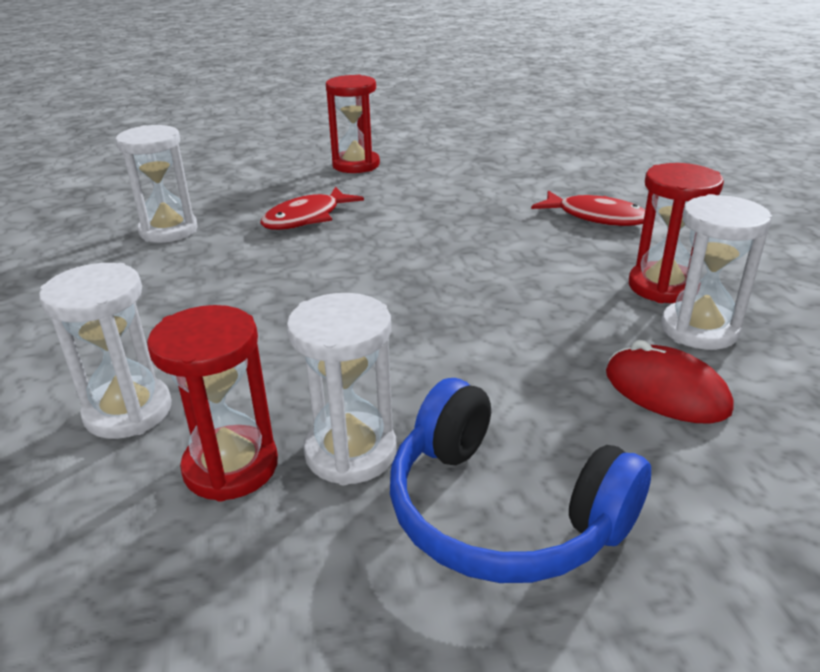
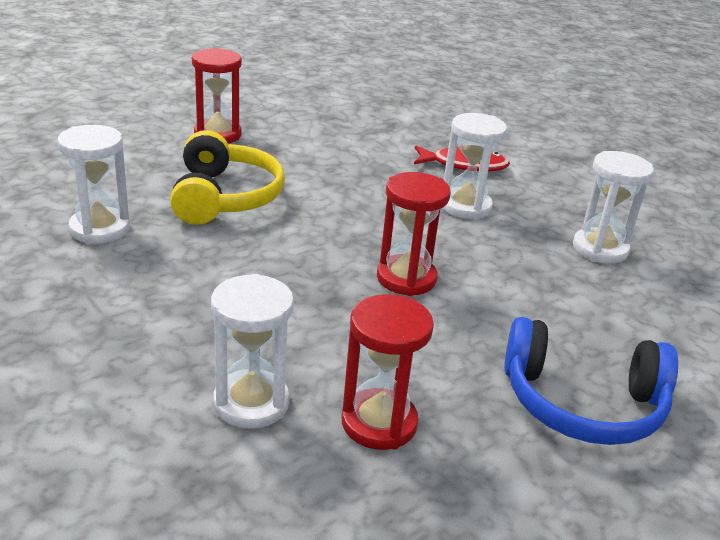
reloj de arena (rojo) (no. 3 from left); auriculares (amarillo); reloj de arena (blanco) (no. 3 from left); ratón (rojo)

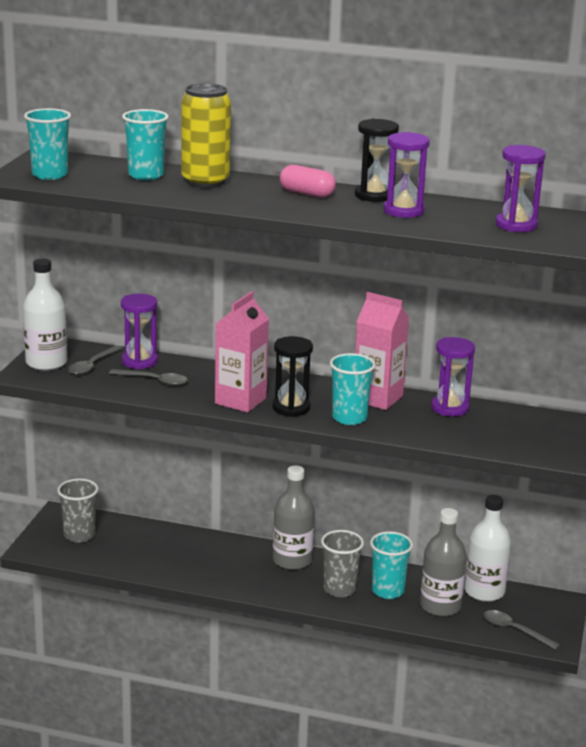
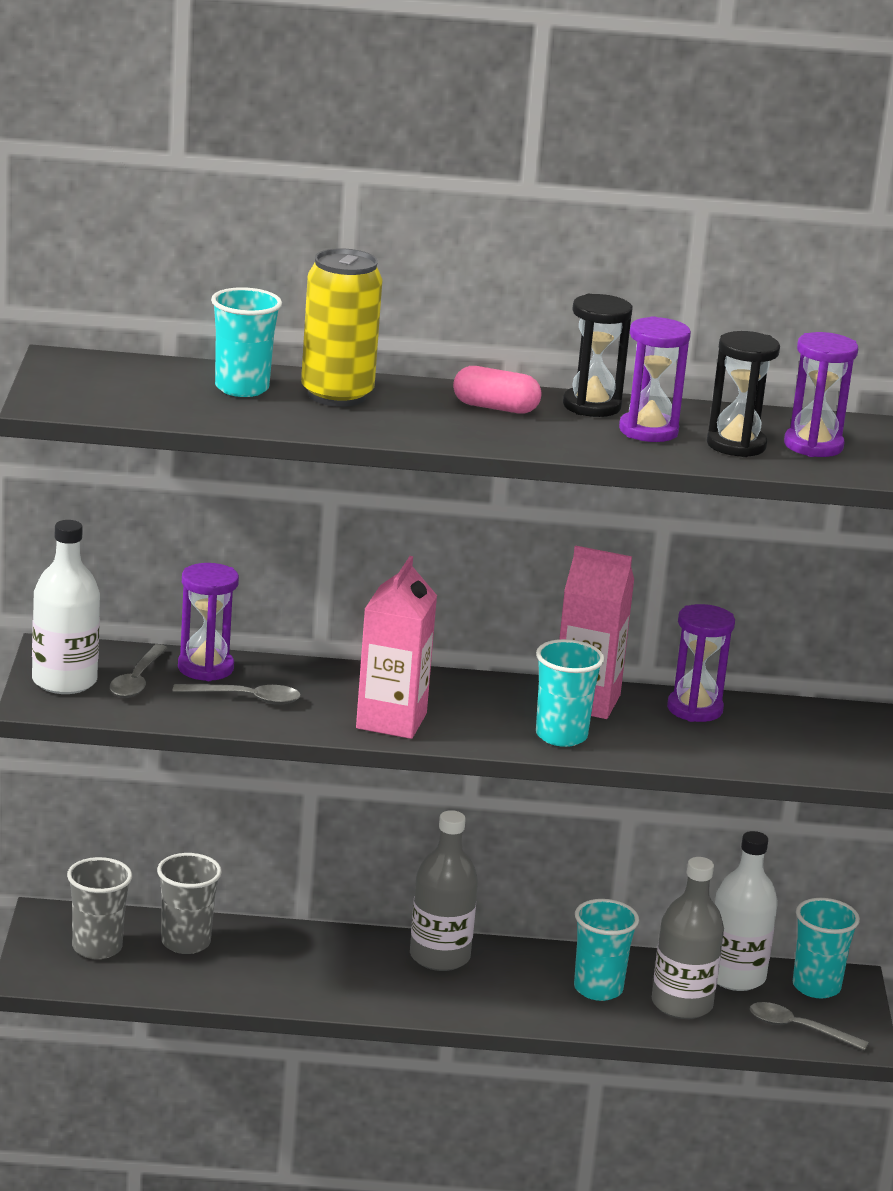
vaso (turquesa) (no. 4 from left); reloj de arena (negro) (no. 2 from left); vaso (gris) (no. 2 from left)

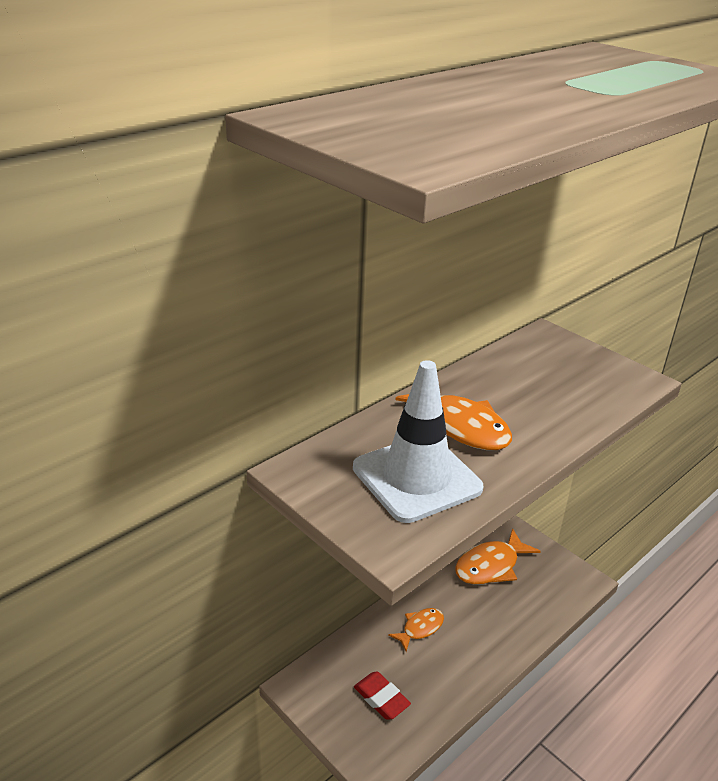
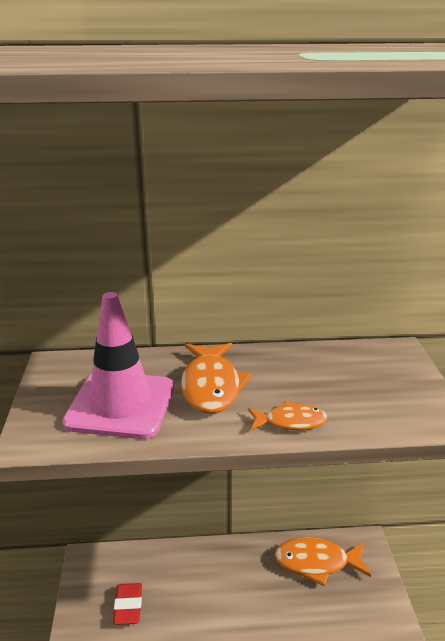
cono de tráfico (rosa); pez (naranja) (no. 2 from left)

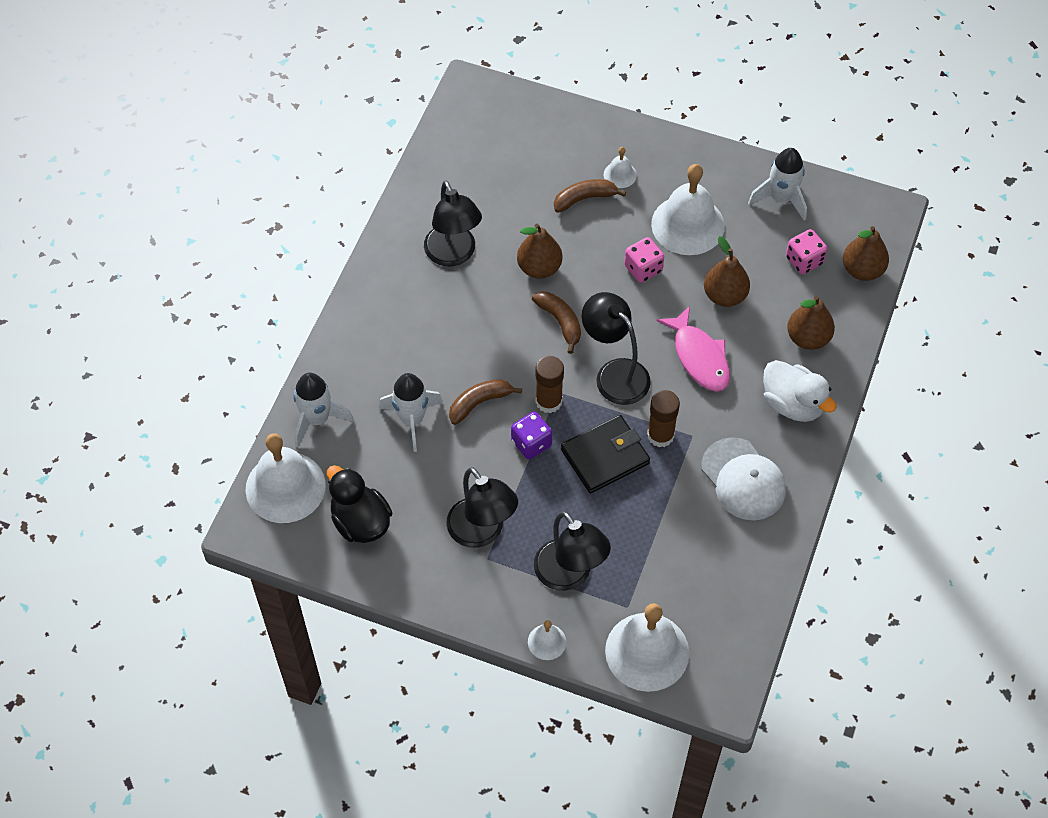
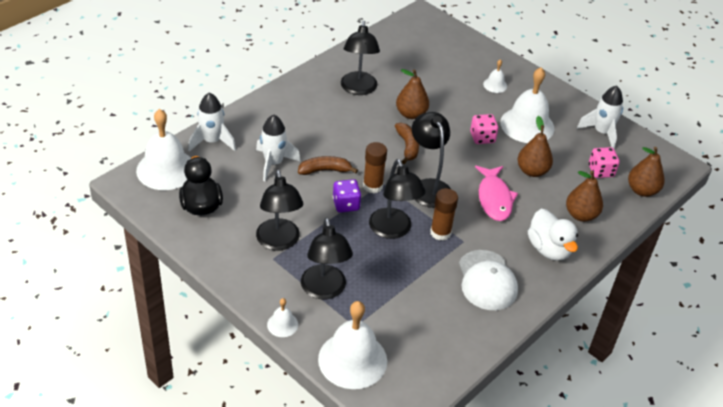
plátano (marrón) (no. 3 from left in the first image); lámpara (negro) (no. 4 from left)

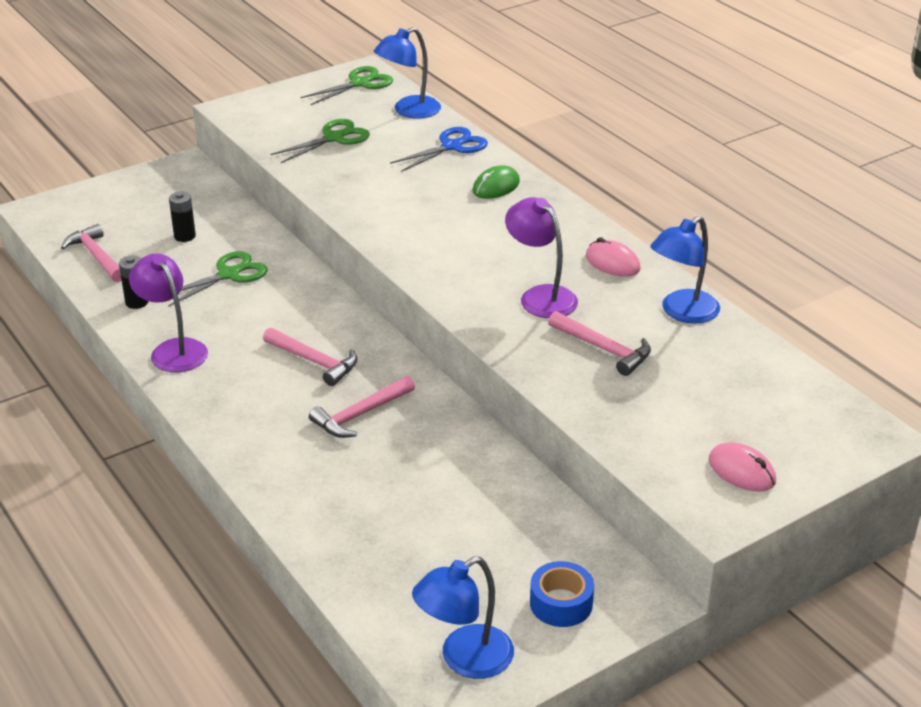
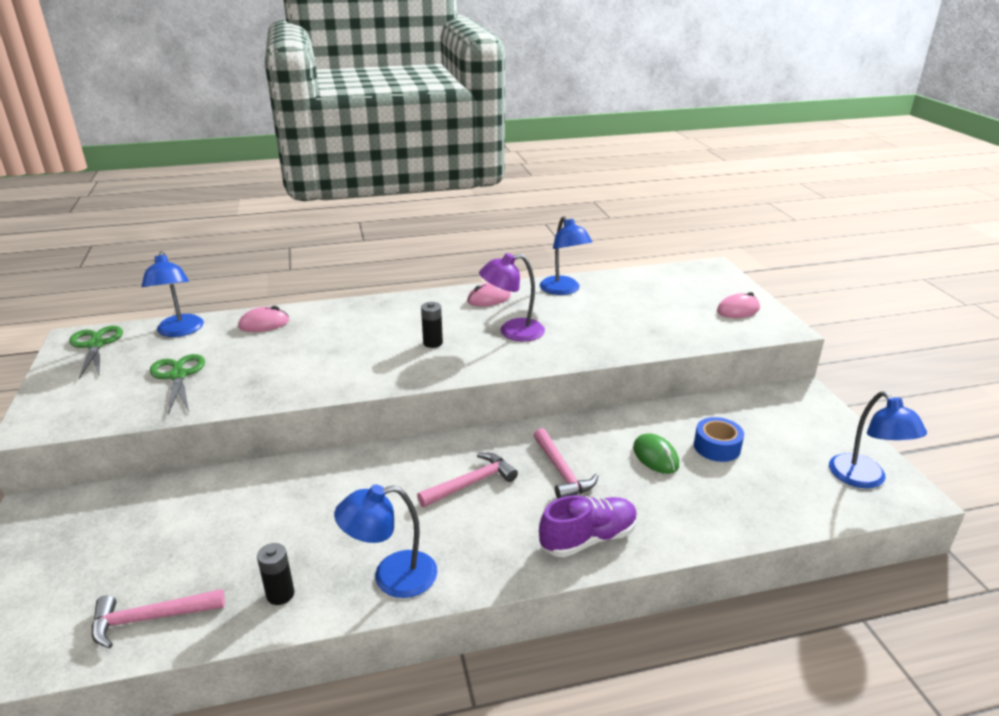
ratón (rosa) (no. 1 from left); ratón (verde); pila (negro) (no. 2 from left); tijeras (verde) (no. 1 from left in the first image); lámpara (azul) (no. 2 from left); martillo (rosa) (no. 4 from left in the first image); cinta adhesiva (azul); zapato (morado)

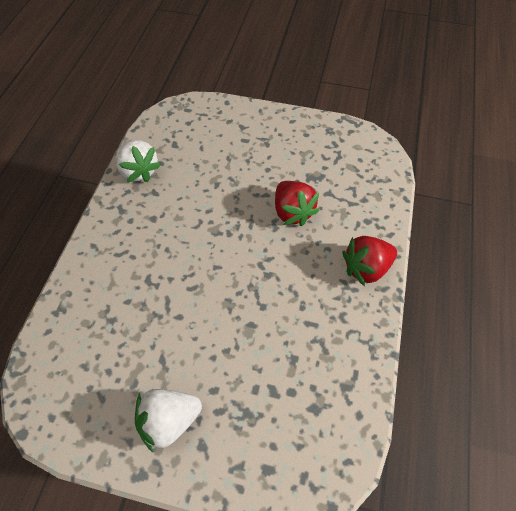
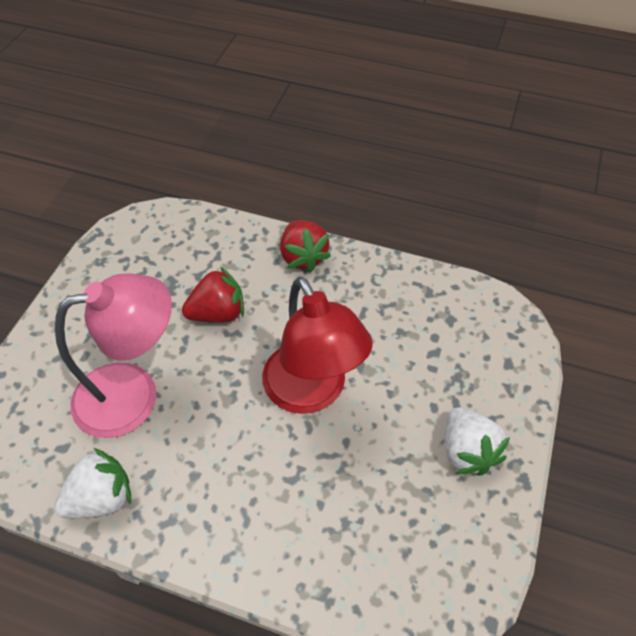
lámpara (rosa); lámpara (rojo)

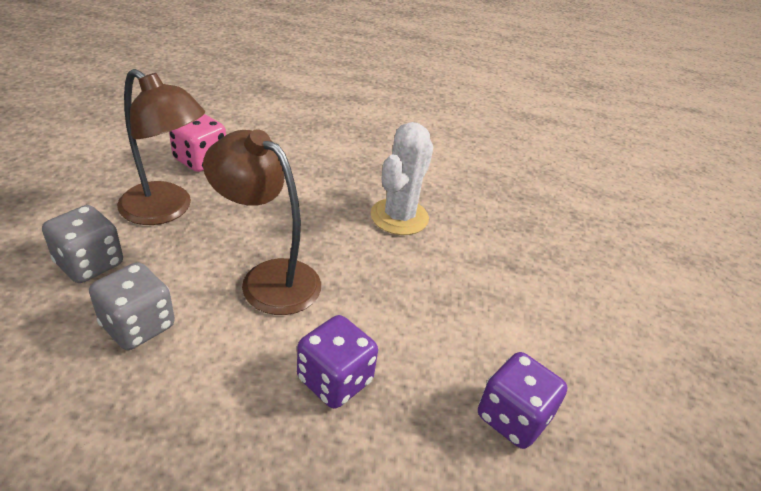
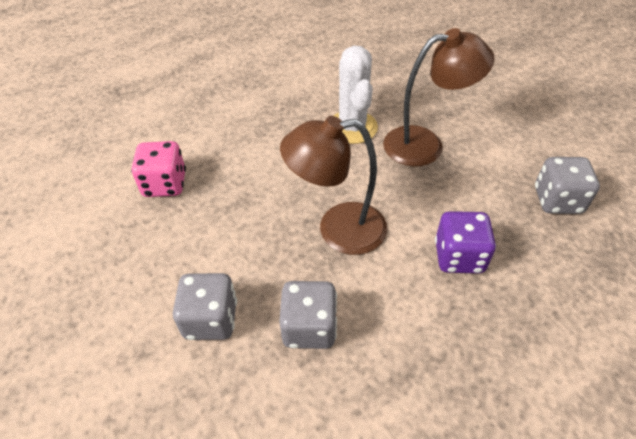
lámpara (marrón) (no. 2 from left); dado (gris) (no. 3 from left)

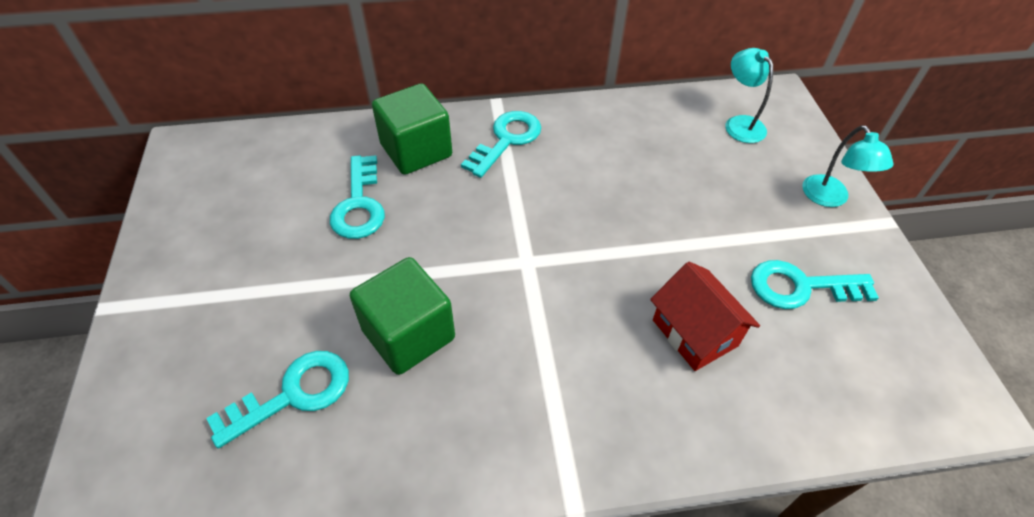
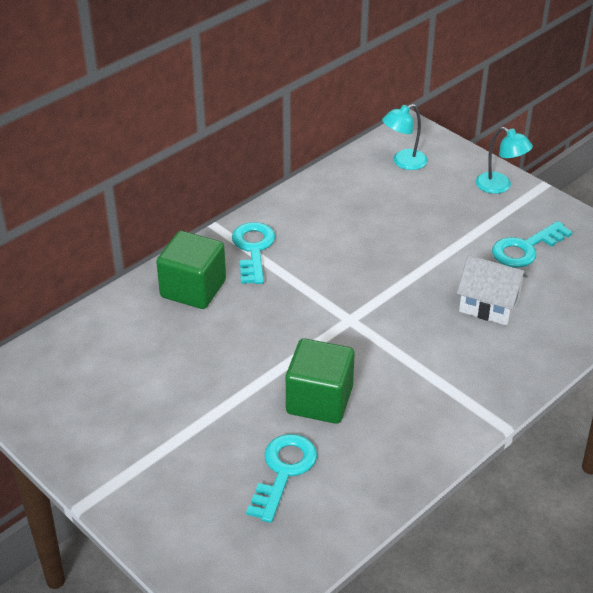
lámpara (turquesa) (no. 1 from left); llave (turquesa) (no. 2 from left in the first image); casa (blanco)

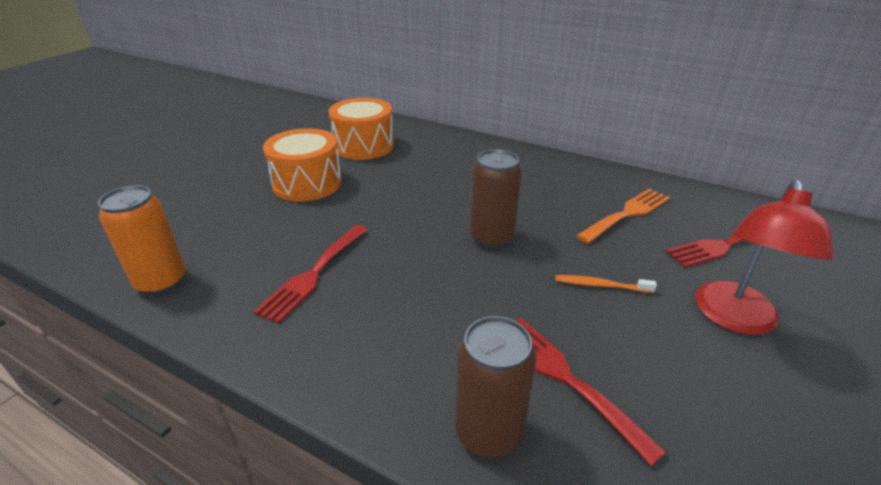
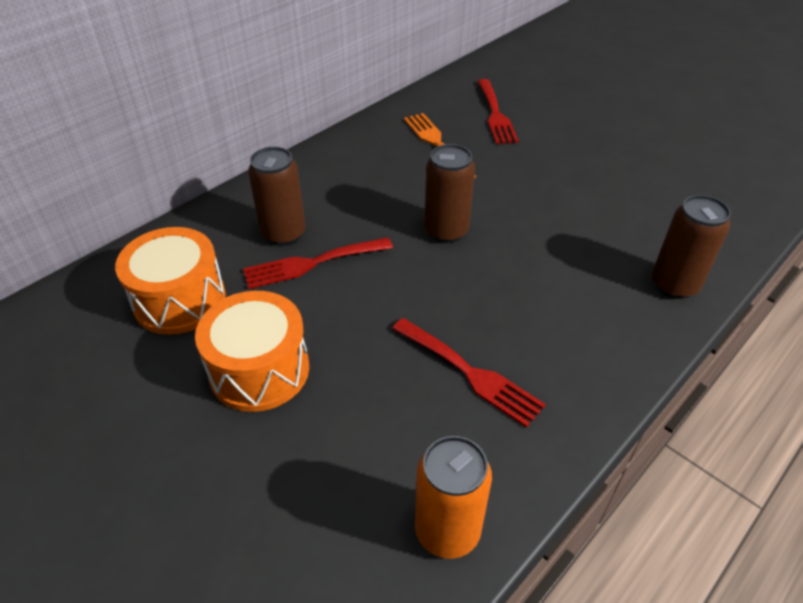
lámpara (rojo); cepillo de dientes (naranja); tenedor (rojo) (no. 1 from left); lata (marrón) (no. 1 from left)

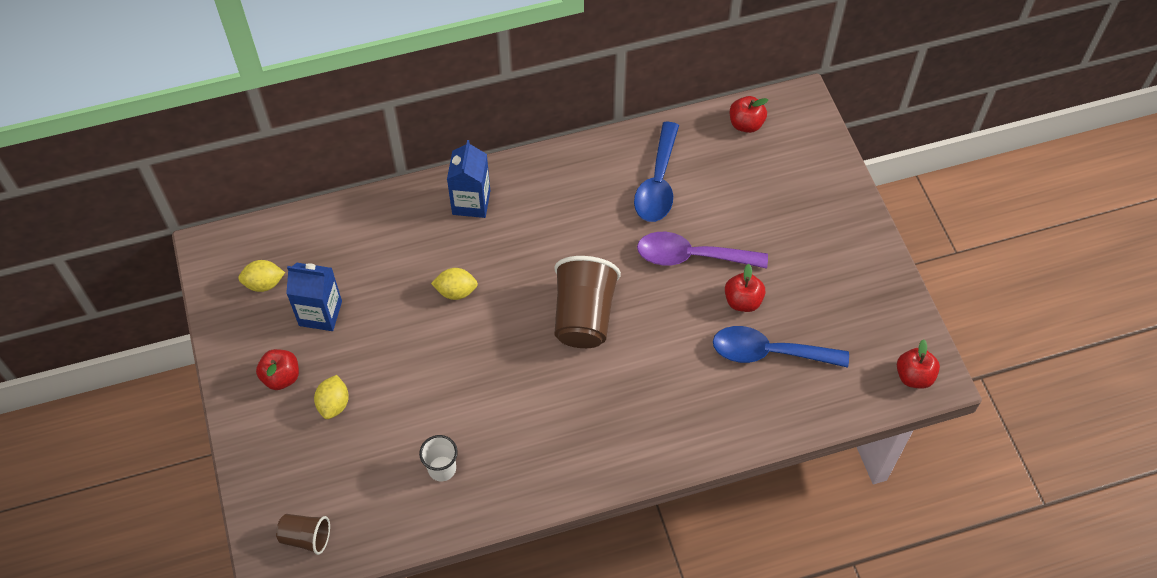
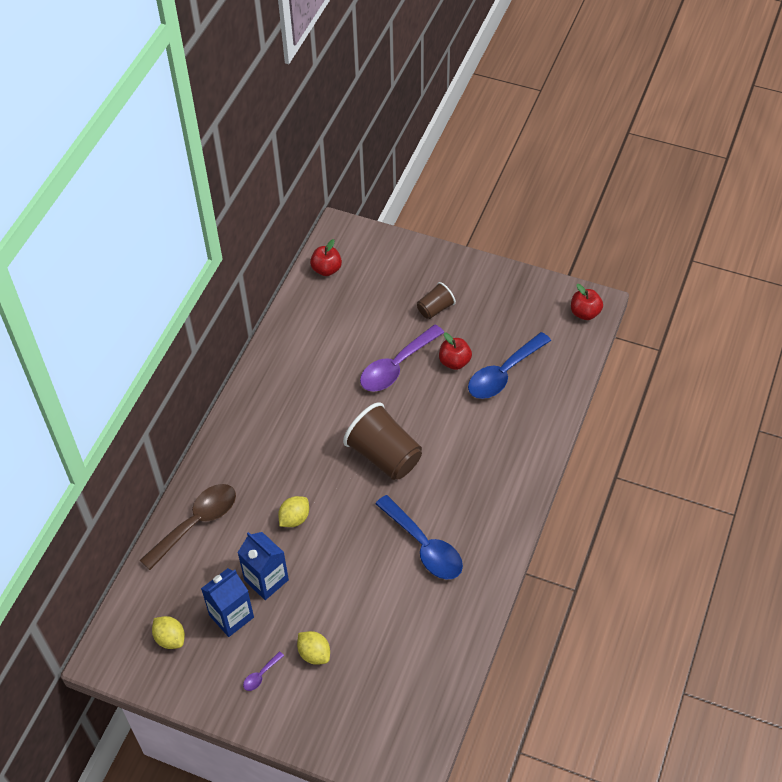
cuchara (azul) (no. 1 from left); cartón de leche (azul) (no. 2 from left); limón (amarillo) (no. 1 from left); cuchara (morado) (no. 1 from left); vaso (blanco); vaso (marrón) (no. 2 from left); cuchara (marrón)

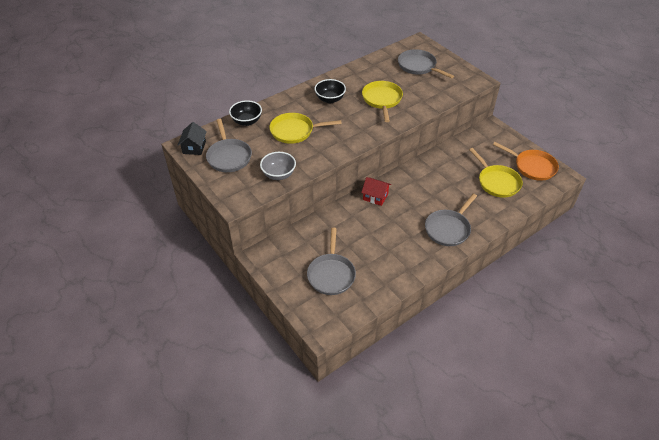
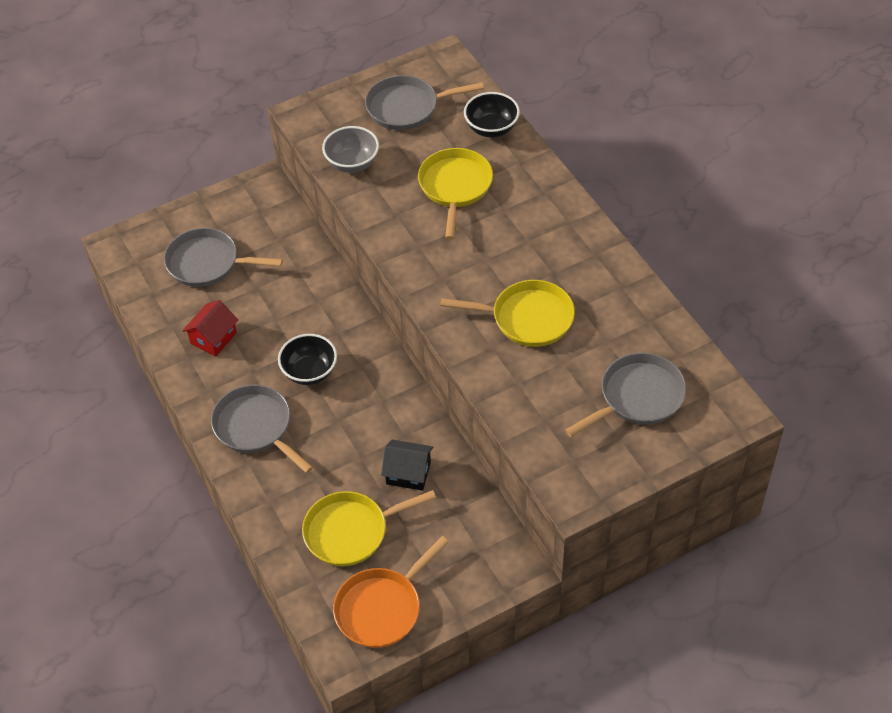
cuenco (negro) (no. 1 from left); casa (negro); casa (rojo)

